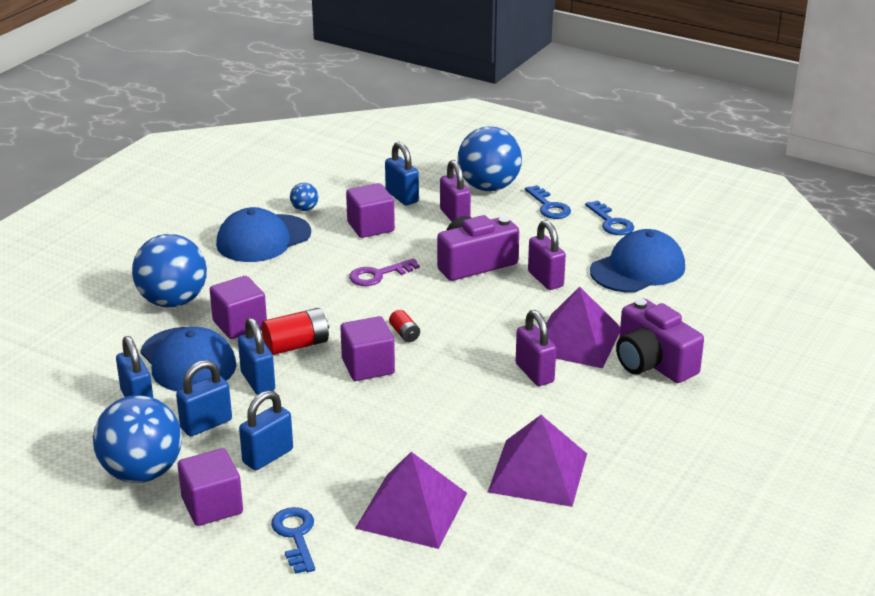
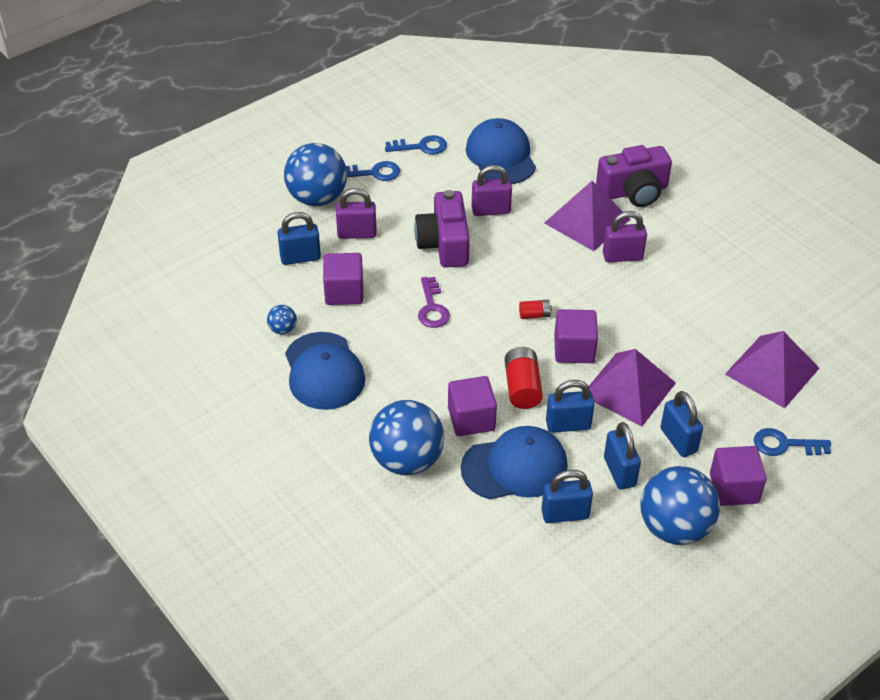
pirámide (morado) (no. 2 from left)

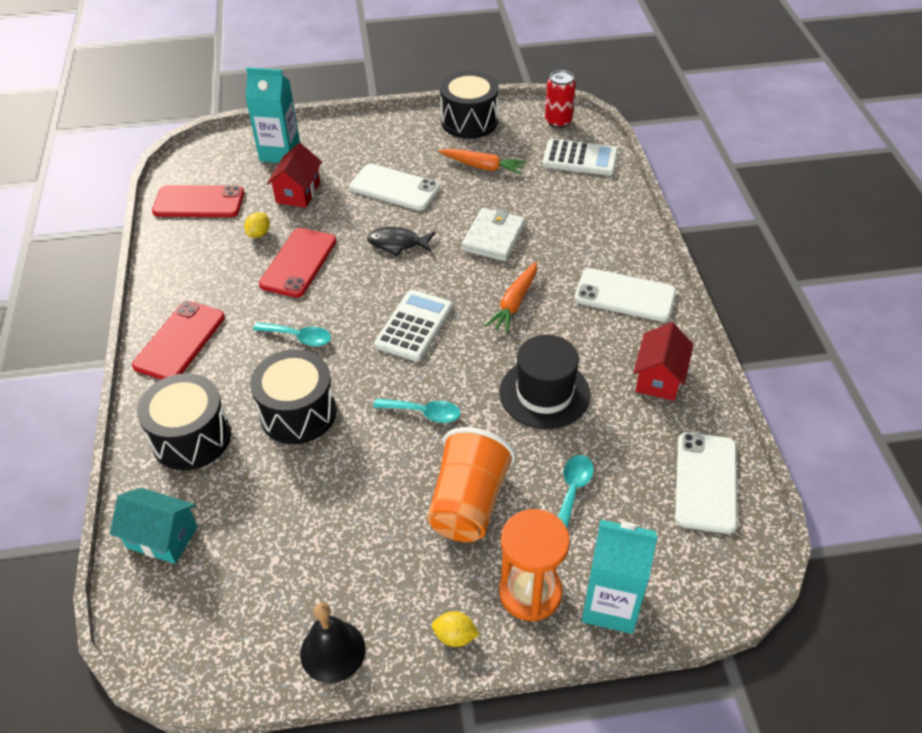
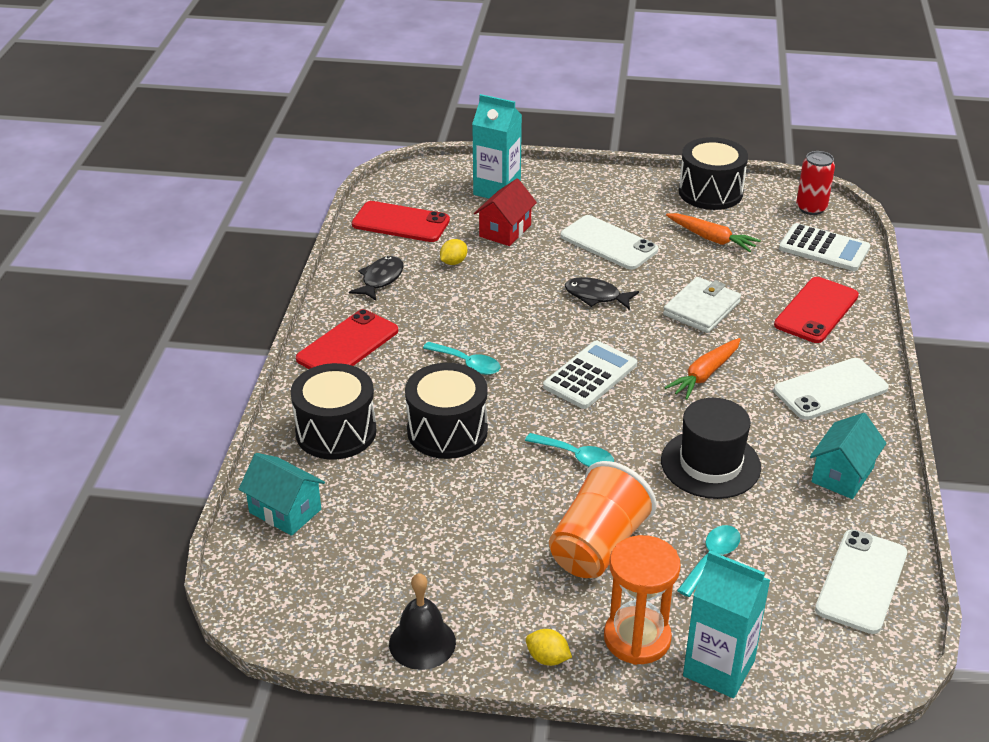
móvil (rojo) (no. 3 from left); móvil (blanco) (no. 2 from left); casa (turquesa) (no. 2 from left); pez (negro) (no. 1 from left)

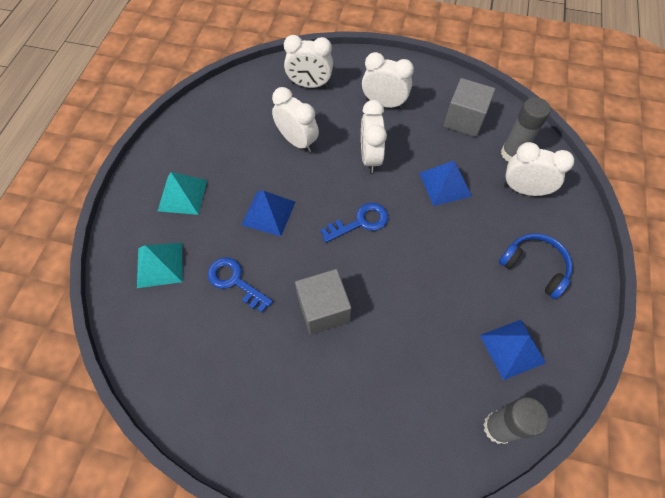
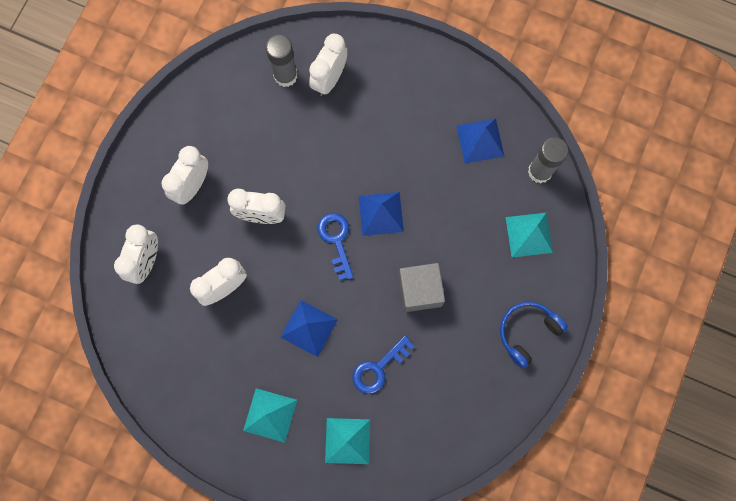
cubo (gris) (no. 2 from left in the first image); pirámide (azul) (no. 2 from left); auriculares (azul); pirámide (turquesa) (no. 3 from left)

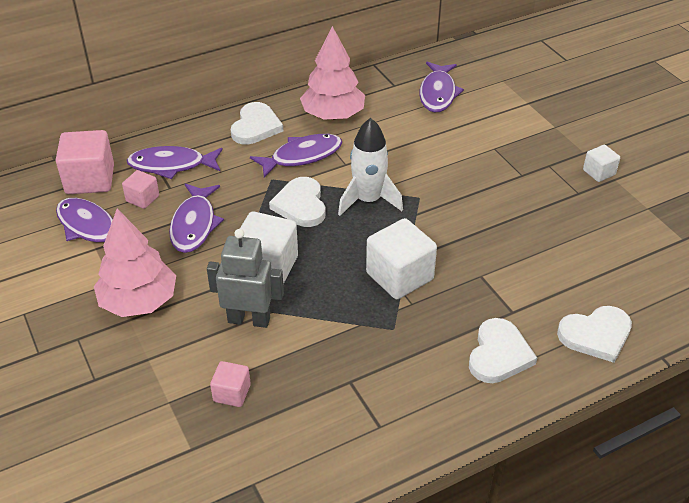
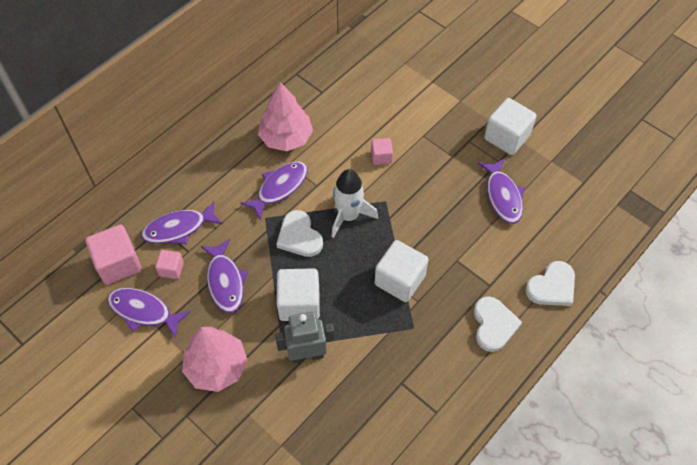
pez (morado) (no. 5 from left); corazón (blanco) (no. 1 from left in the first image); cubo (blanco) (no. 3 from left); cubo (rosa) (no. 3 from left)

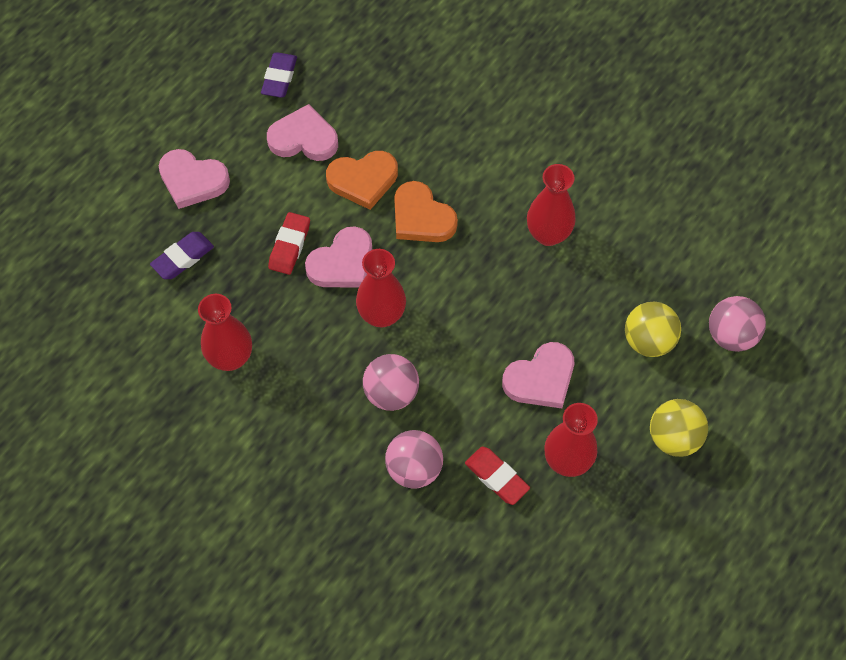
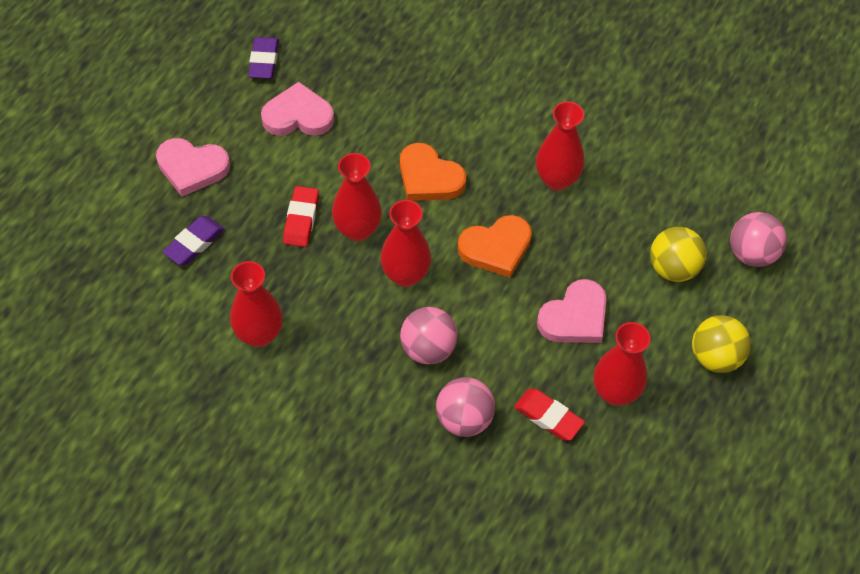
corazón (naranja) (no. 2 from left); florero (rojo) (no. 2 from left)

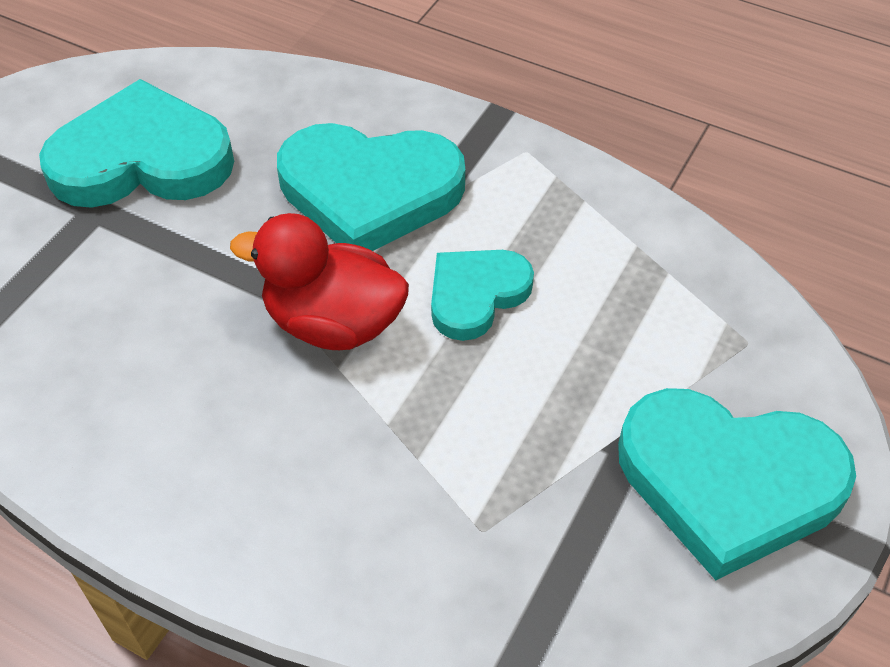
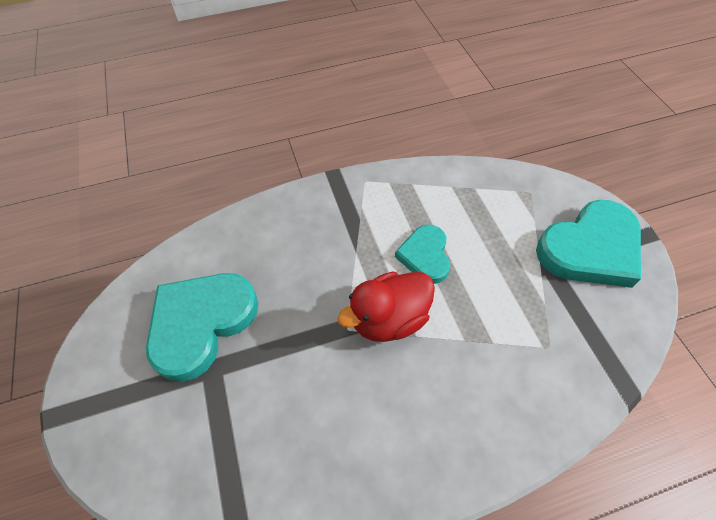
corazón (turquesa) (no. 2 from left in the first image)

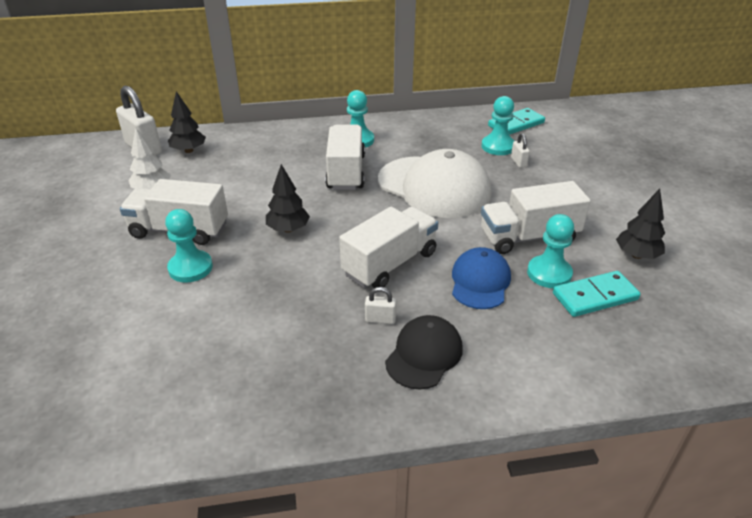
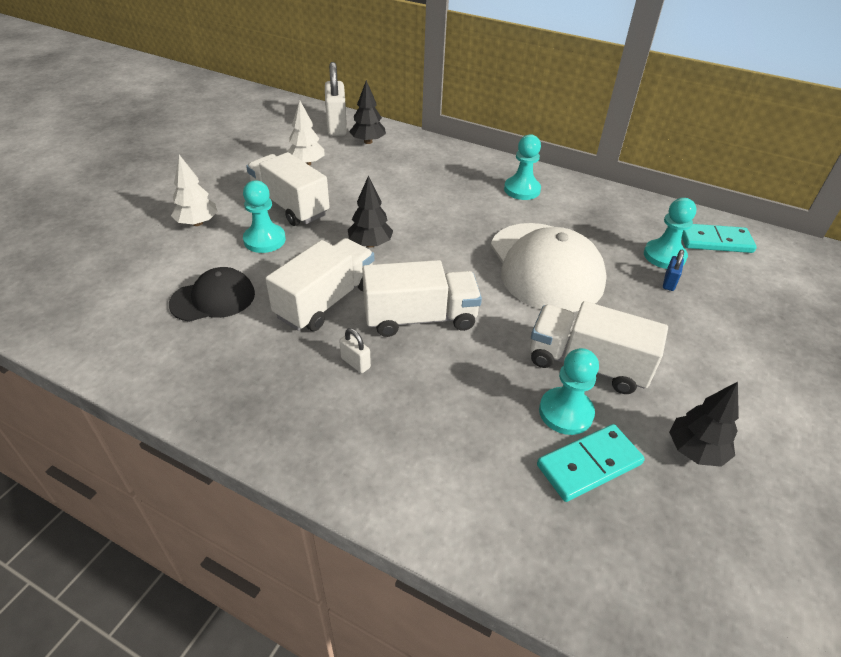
camión (blanco) (no. 2 from left); candado (azul); gorra (azul); ficha de dominó (turquesa) (no. 1 from left); gorra (negro); árbol (blanco) (no. 1 from left)

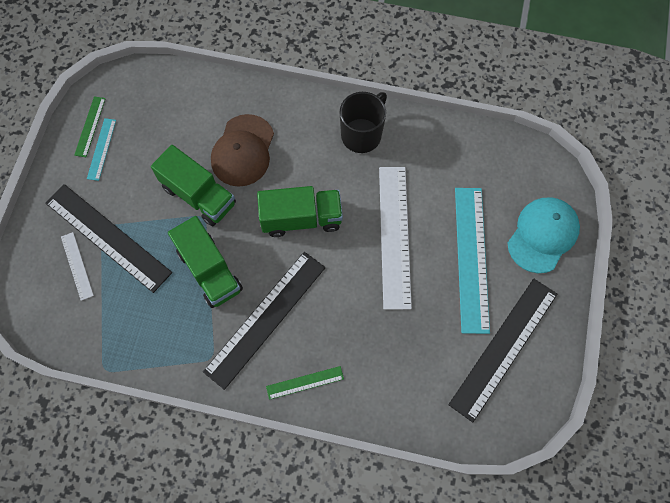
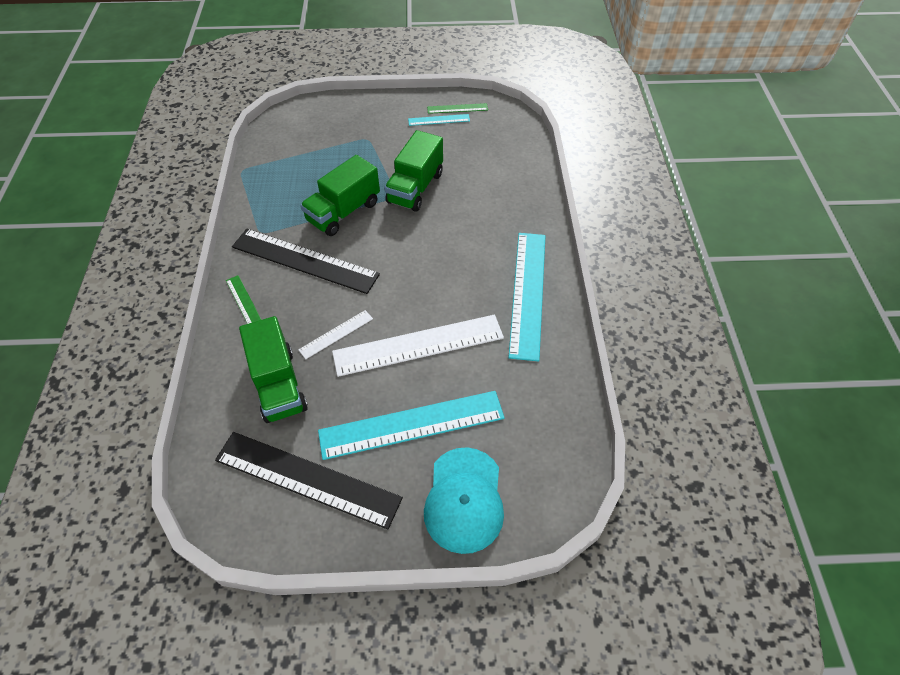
regla (turquesa) (no. 3 from left); gorra (marrón); regla (negro) (no. 1 from left in the first image); camión (verde) (no. 1 from left); gorra (turquesa); regla (blanco) (no. 1 from left)

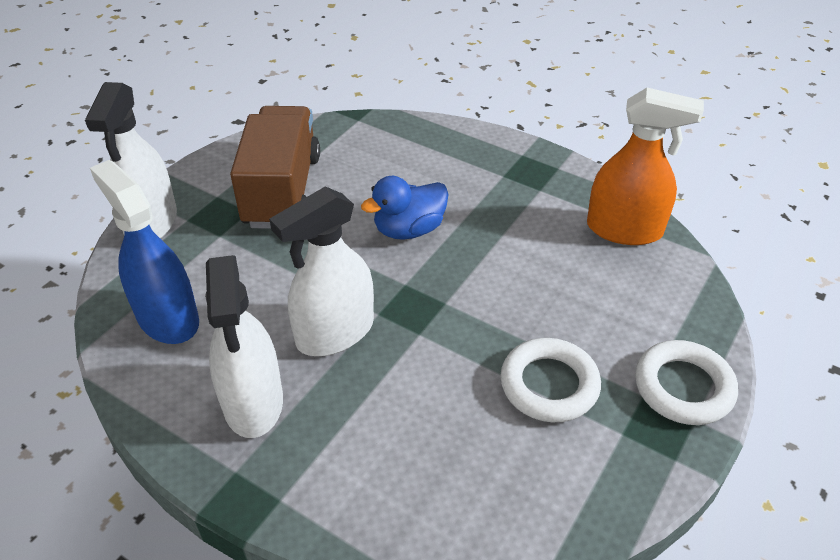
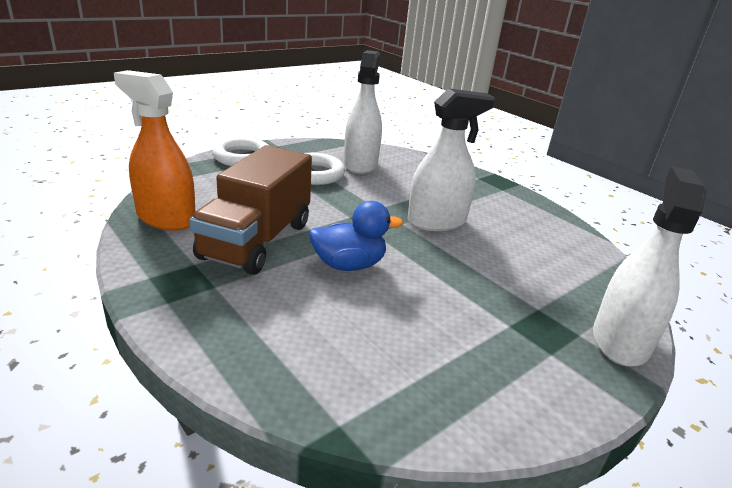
camión (marrón); pulverizador (azul); pulverizador (blanco) (no. 1 from left)

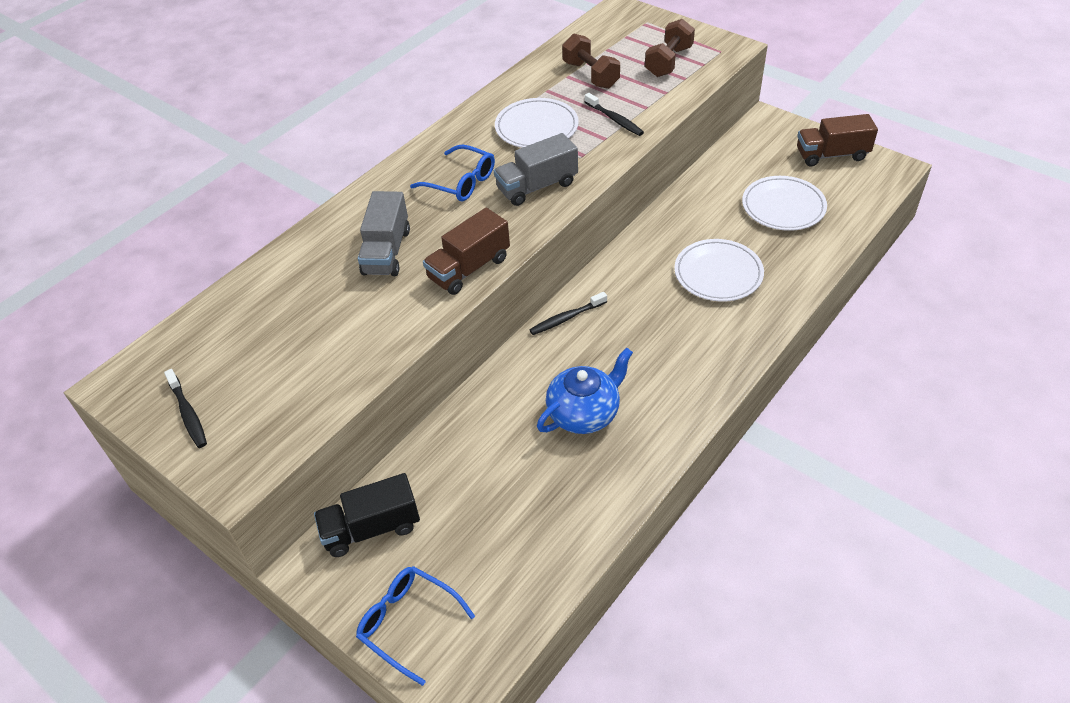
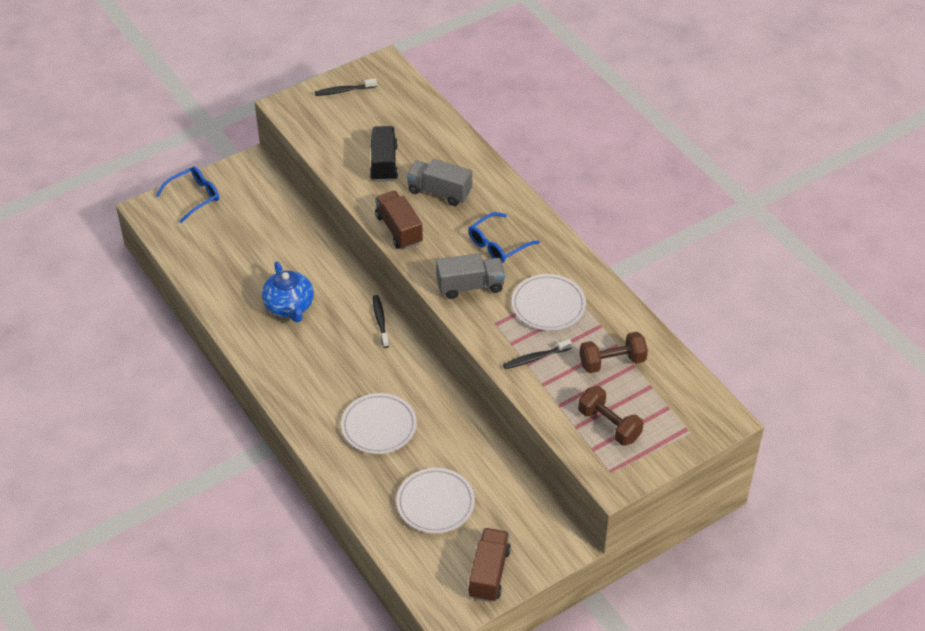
camión (gris) (no. 2 from left); camión (negro)

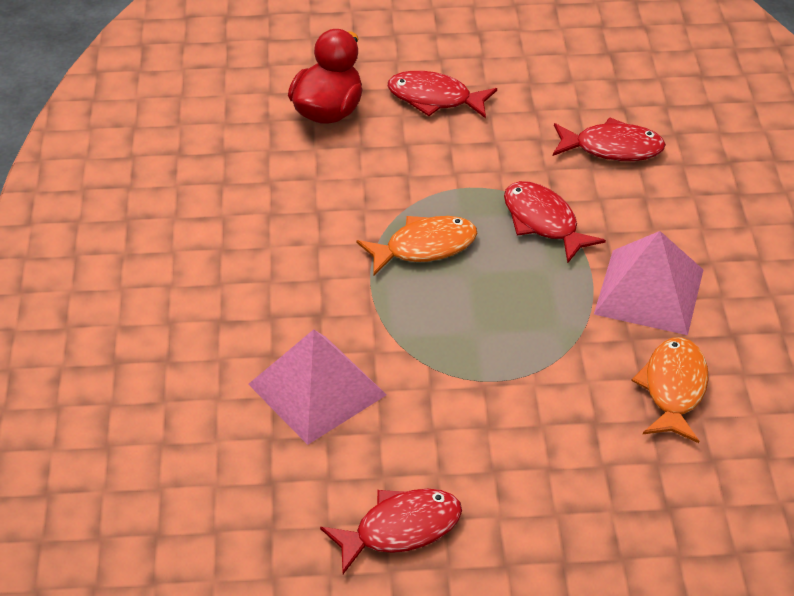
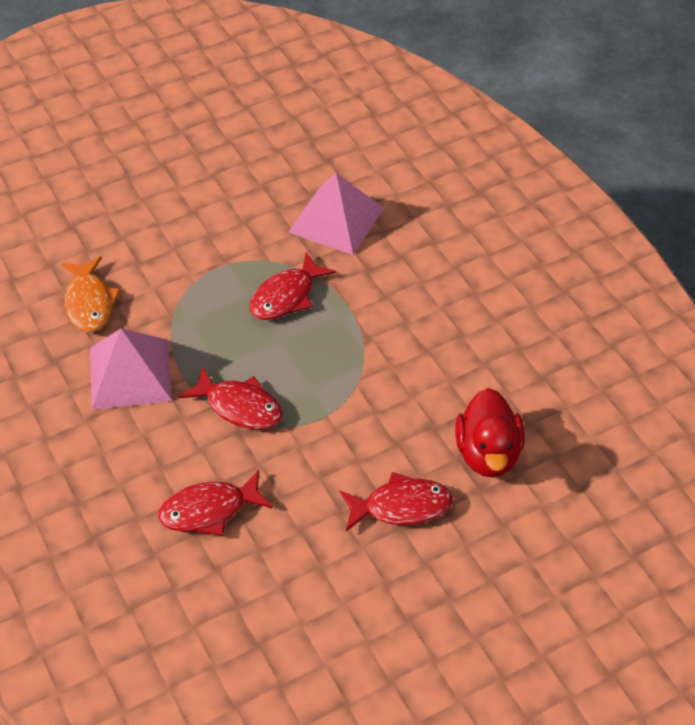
pez (naranja) (no. 1 from left in the first image); pez (rojo) (no. 3 from left)

